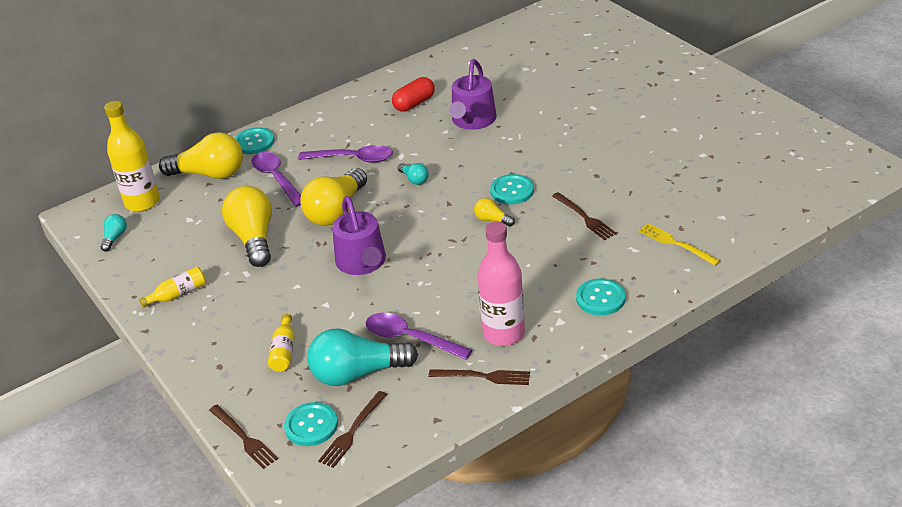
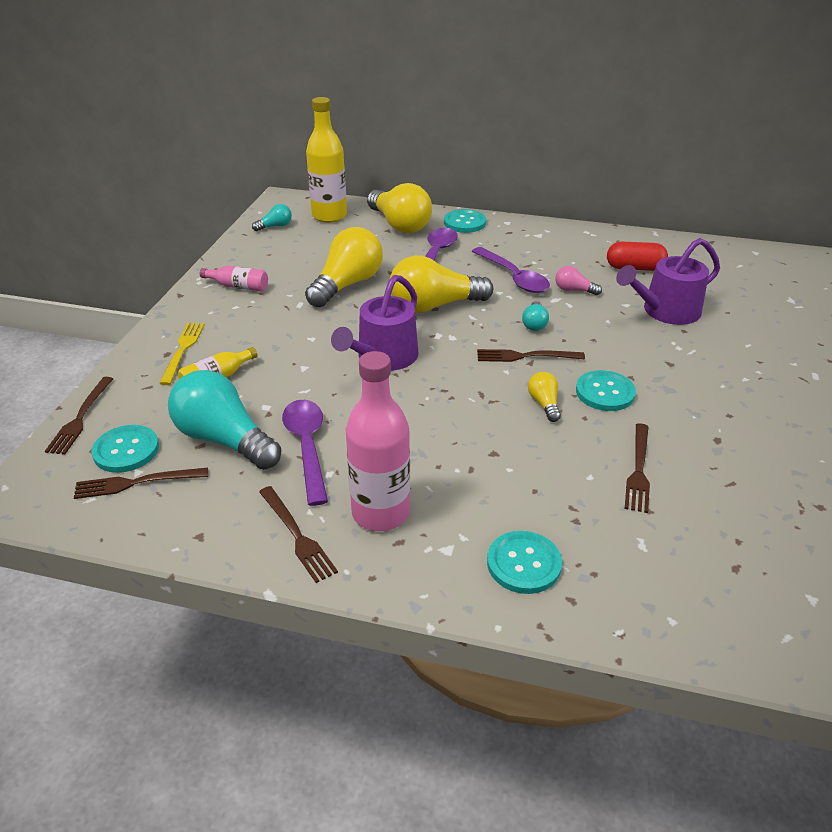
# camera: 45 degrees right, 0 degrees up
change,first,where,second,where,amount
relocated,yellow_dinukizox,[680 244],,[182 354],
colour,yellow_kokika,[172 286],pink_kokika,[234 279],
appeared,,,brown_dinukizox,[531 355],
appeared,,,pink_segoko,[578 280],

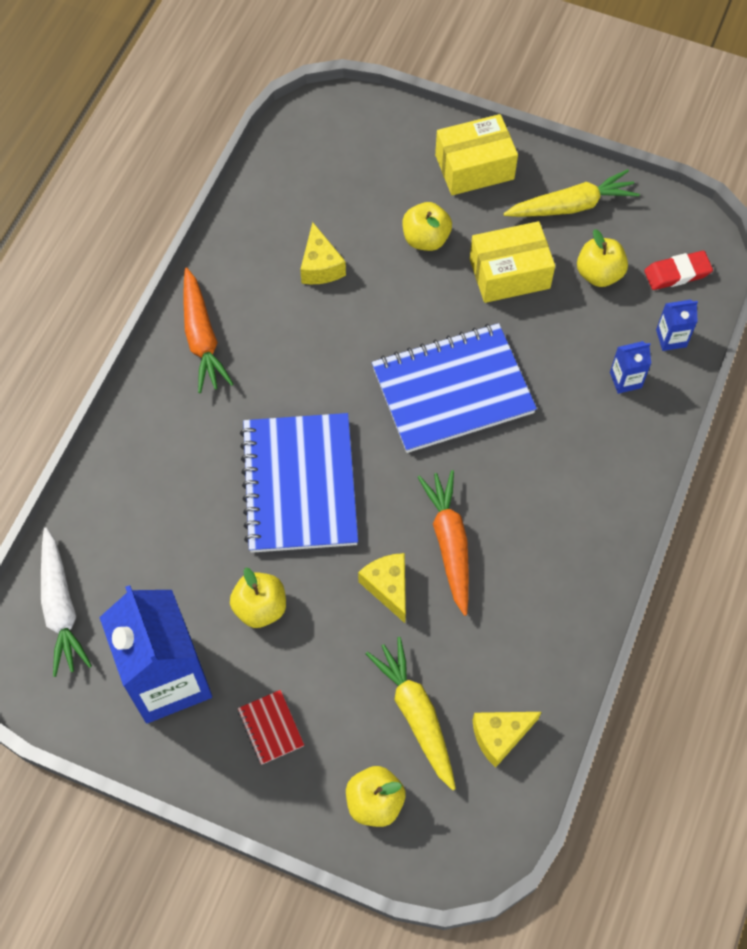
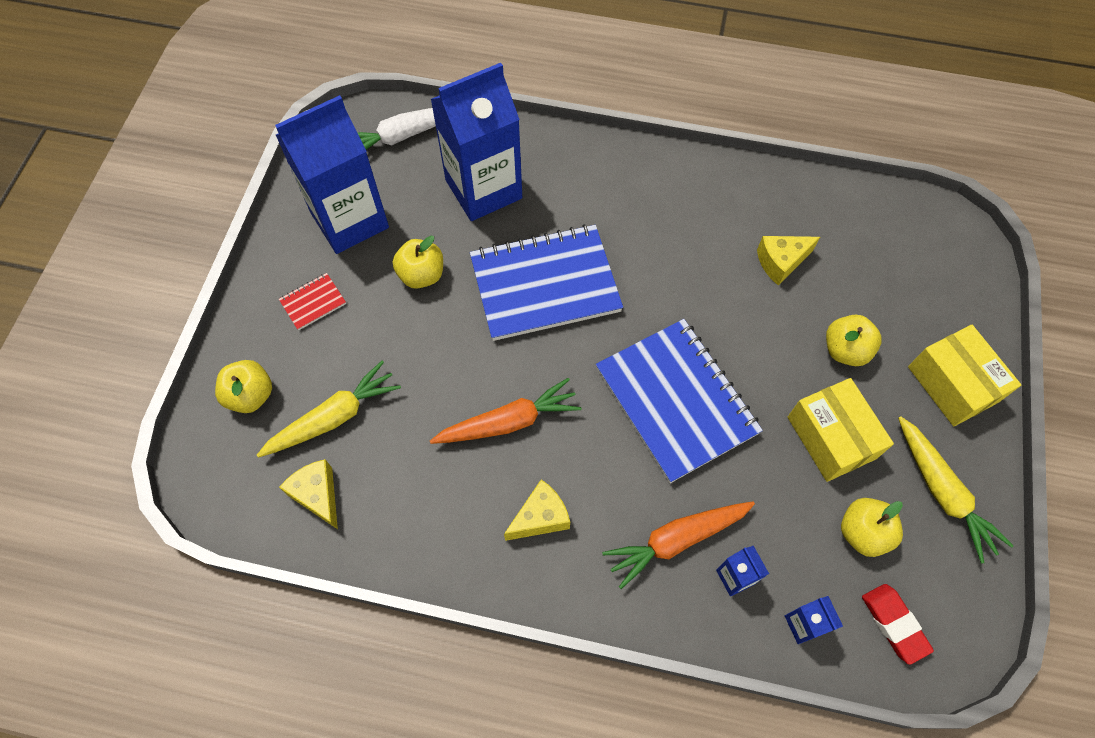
# camera: 80 degrees right, 0 degrees up
change,first,where,second,where,amount
appeared,,,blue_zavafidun,[476 142],
relocated,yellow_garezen,[382 588],,[537 510],
relocated,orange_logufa,[208 330],,[678 545],

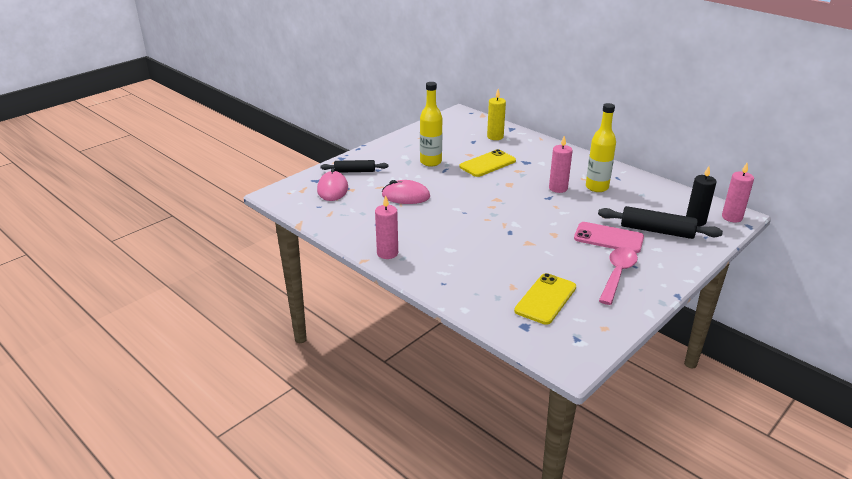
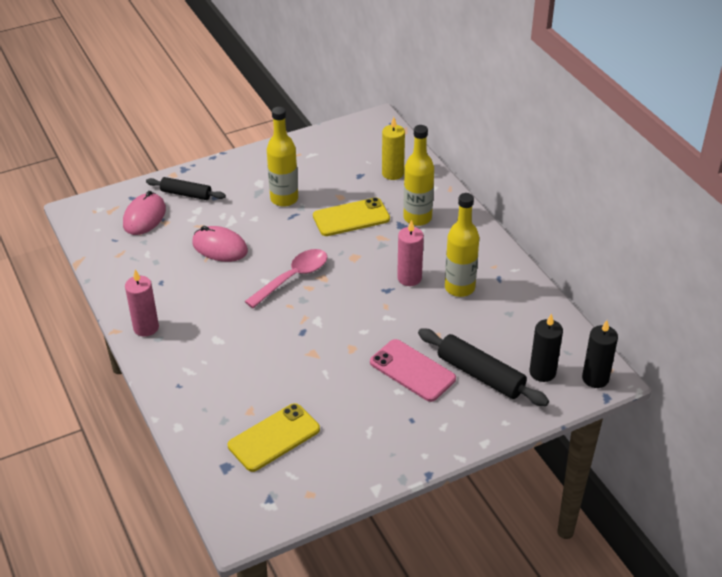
# camera: 20 degrees right, 10 degrees up
change,first,where,second,where,amount
relocated,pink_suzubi,[618 276],,[286 278],
appeared,,,yellow_kokika,[418 175],
colour,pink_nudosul,[738 193],black_nudosul,[600 354],

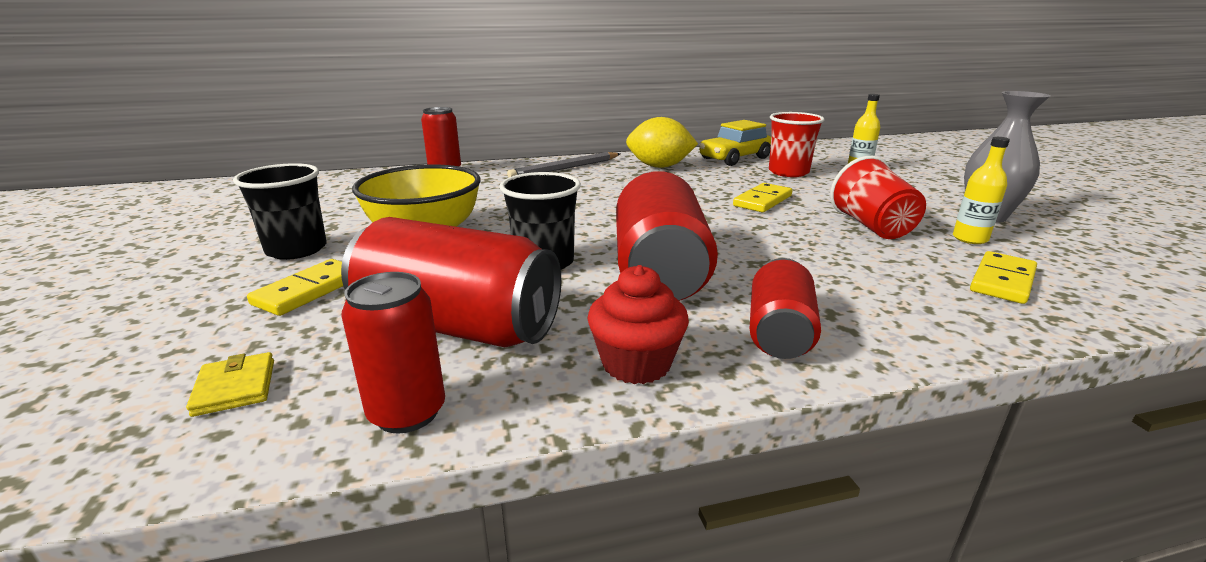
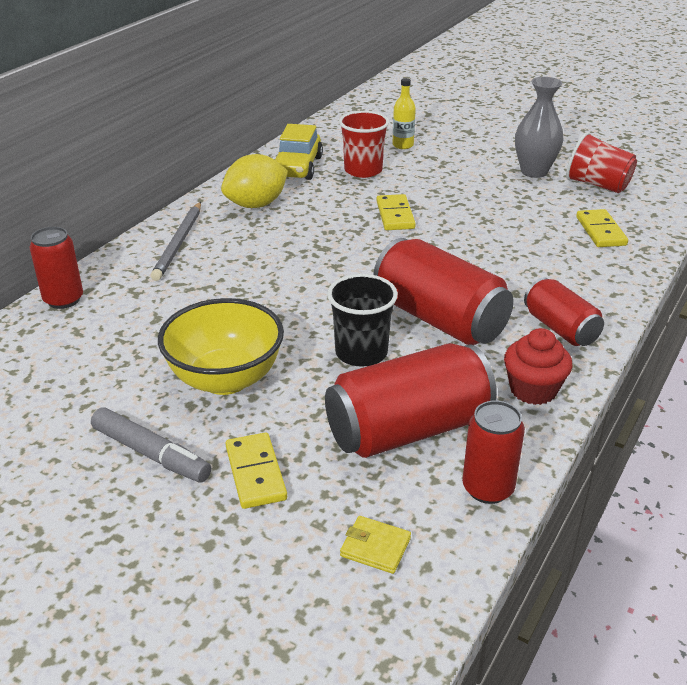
# camera: 45 degrees left, 10 degrees up
change,first,where,second,where,amount
exchanged,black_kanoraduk,[280 211],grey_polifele,[151 445],
relocated,red_kanoraduk,[878 197],,[601 162],
missing,yellow_kokika,[981 190],,,

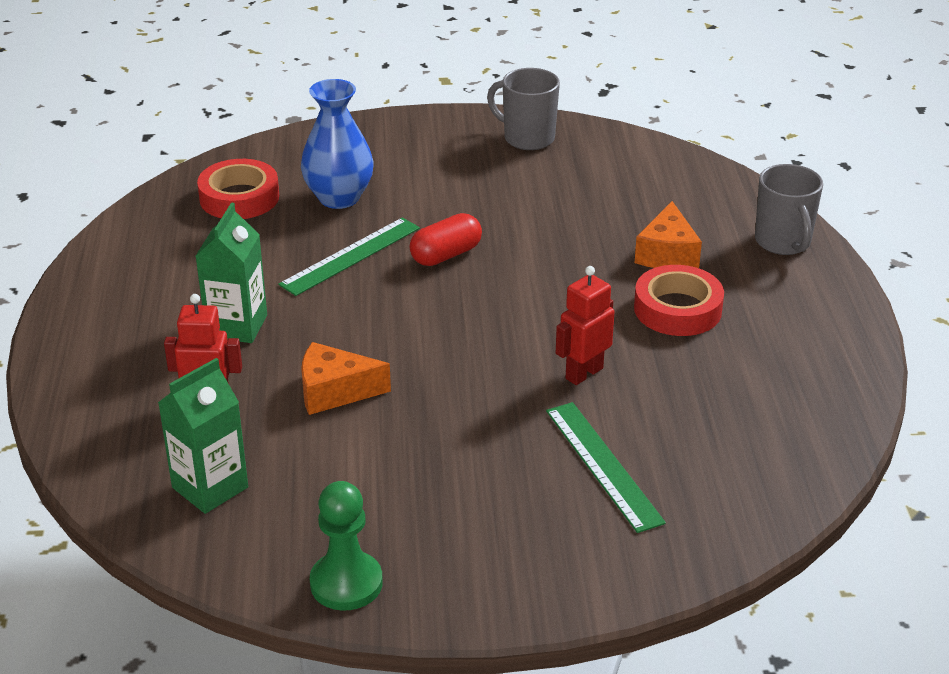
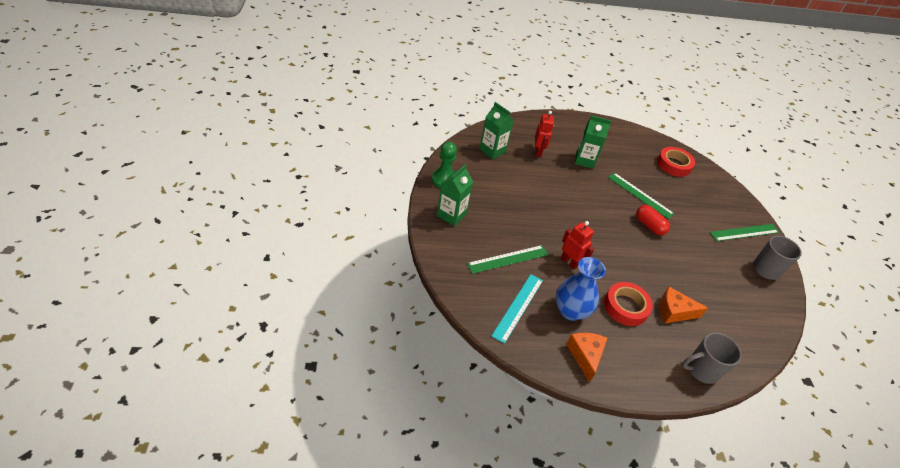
# camera: 85 degrees right, 10 degrees up
change,first,where,second,where,amount
appeared,,,green_zavafidun,[455 195],
appeared,,,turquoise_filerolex,[517 309],
relocated,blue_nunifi,[337 144],,[580 289],
relocated,orange_garezen,[346 378],,[586 358],
appeared,,,green_filerolex,[744 232],

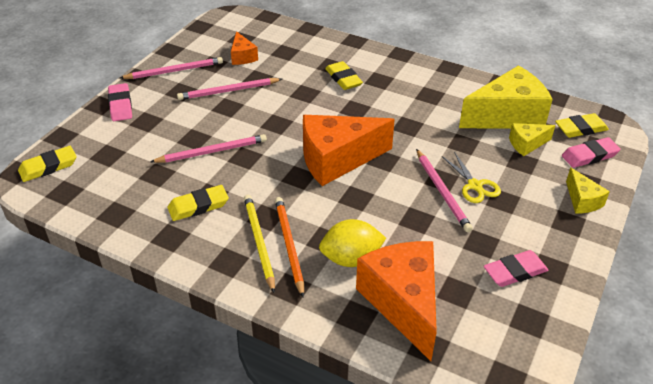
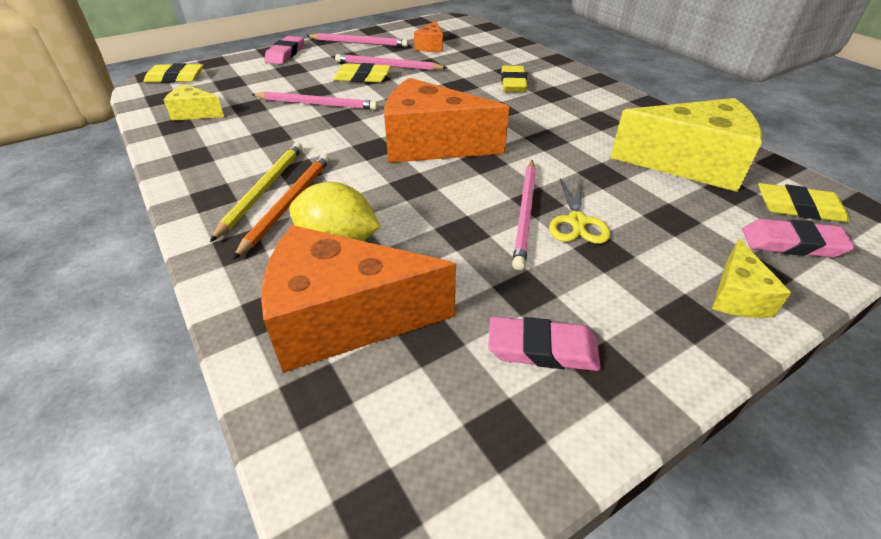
# camera: 30 degrees right, 0 degrees up
change,first,where,second,where,amount
relocated,yellow_garezen,[532 139],,[194 102],
spun,orange_garezen,[396 301],,[358 299],105 degrees counterclockwise
relocated,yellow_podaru,[198 203],,[362 72],

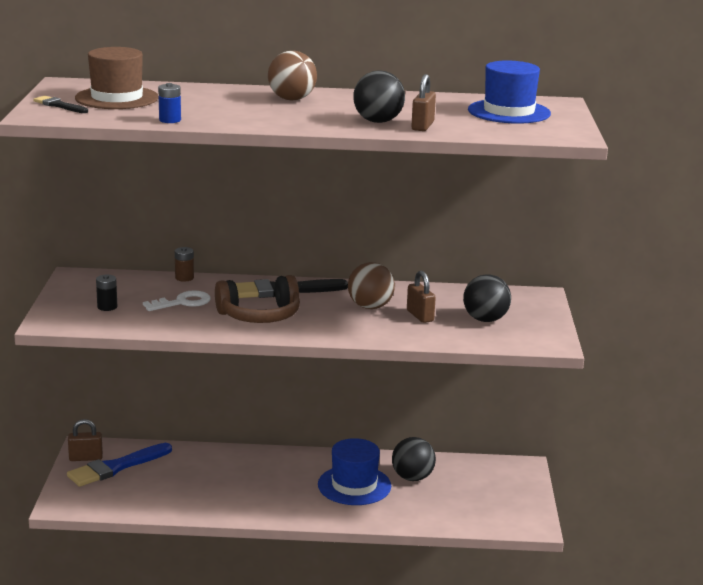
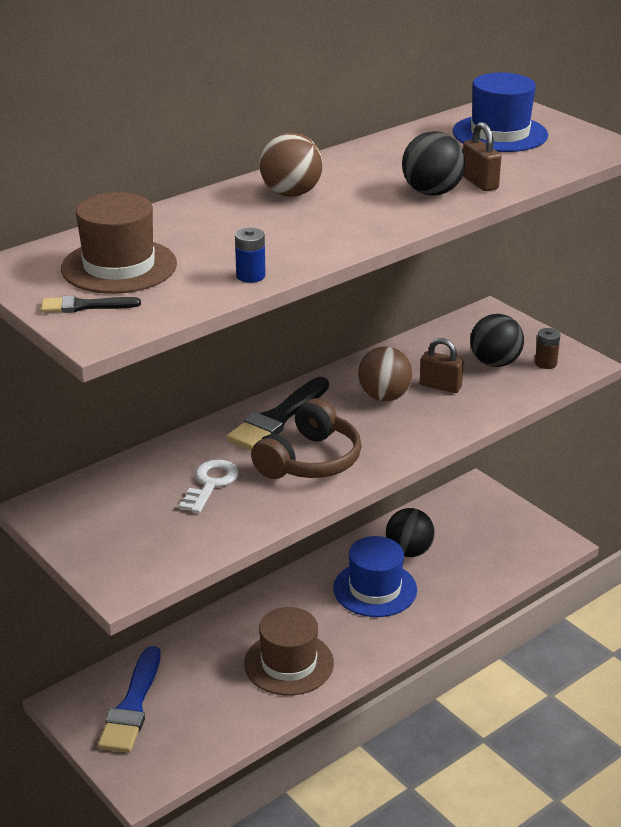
# camera: 40 degrees left, 10 degrees up
change,first,where,second,where,amount
appeared,,,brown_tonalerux,[289 651],
relocated,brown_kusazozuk,[184 264],,[548 348],
missing,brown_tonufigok,[85 440],,,
missing,black_kusazozuk,[106 293],,,

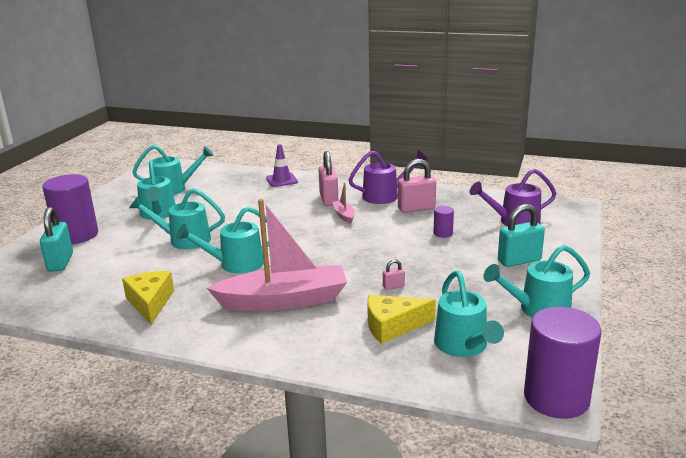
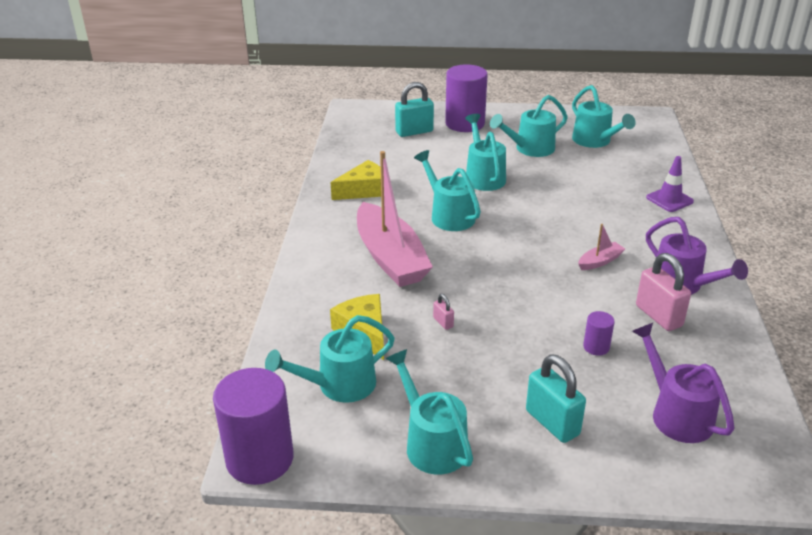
# camera: 75 degrees right, 10 degrees up
change,first,where,second,where,amount
missing,pink_tonufigok,[328 178],,,

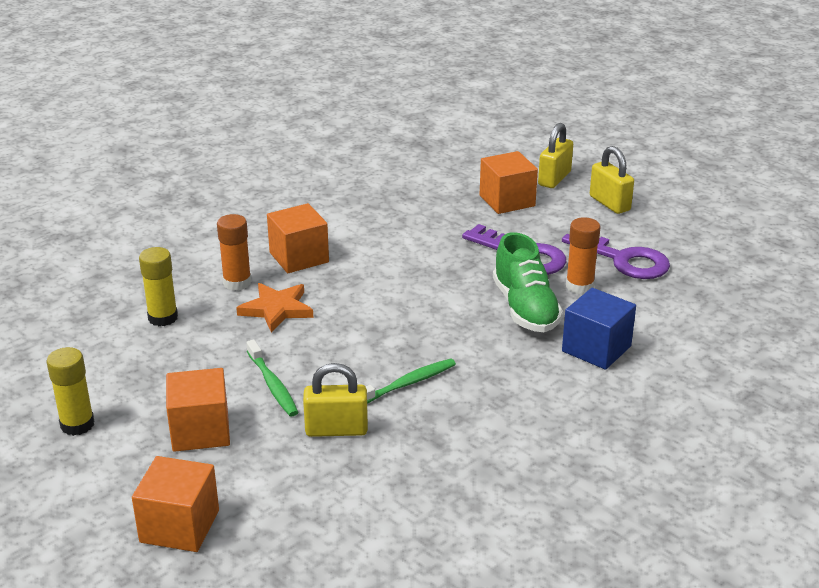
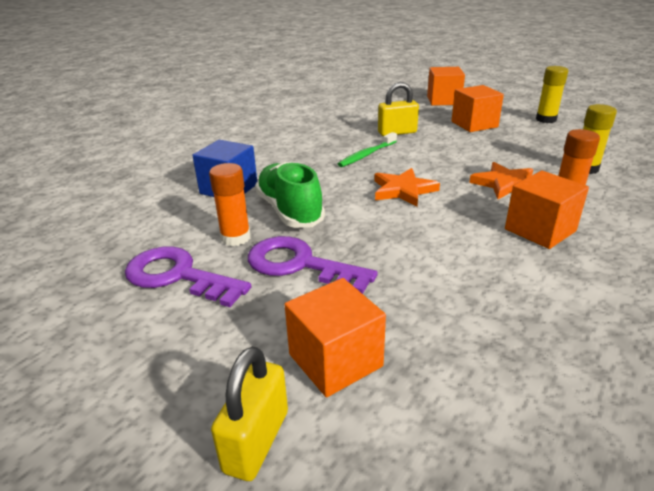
# camera: 170 degrees right, 0 degrees up
change,first,where,second,where,amount
appeared,,,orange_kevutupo,[407 187],
missing,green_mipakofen,[272 378],,,
missing,yellow_tonufigok,[612 180],,,

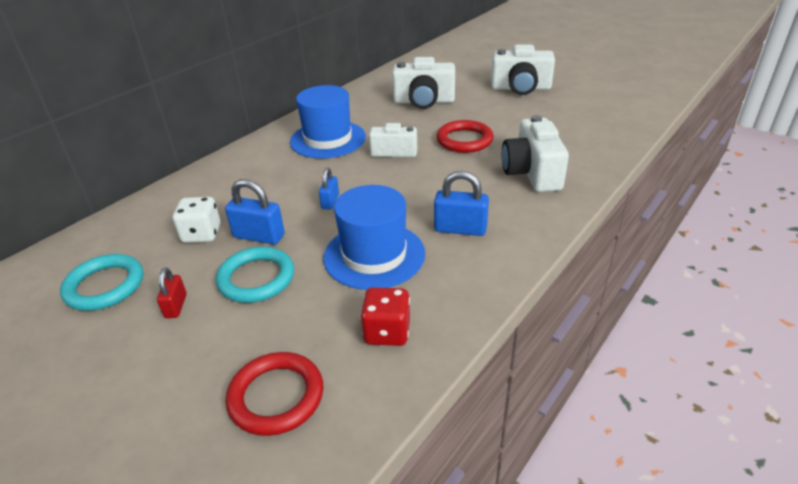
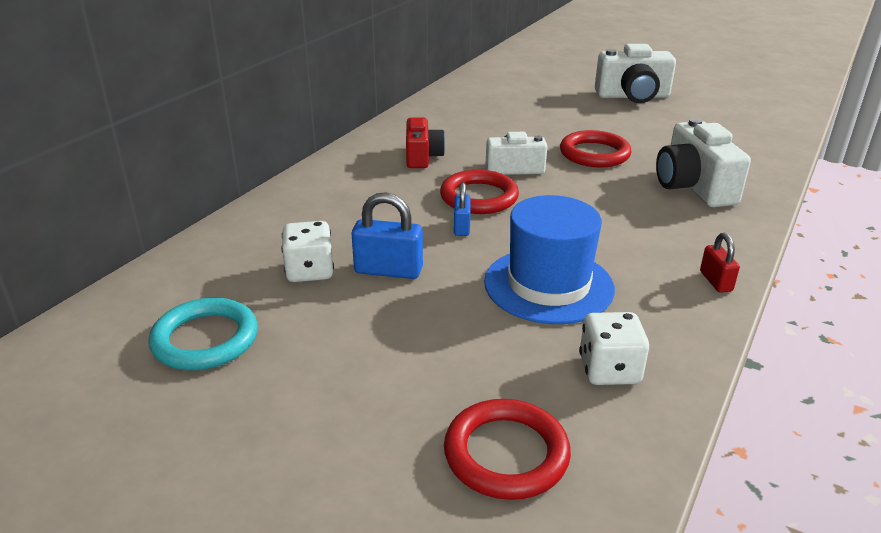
# camera: 10 degrees left, 5 degrees down
change,first,where,second,where,amount
exchanged,blue_tonalerux,[328 122],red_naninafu,[426 143],
appeared,,,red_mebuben,[479 192],
colour,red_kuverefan,[385 316],white_kuverefan,[614 348],
relocated,red_tonufigok,[172 293],,[720 263],
missing,turquoise_mebuben,[255 275],,,
missing,white_naninafu,[423 83],,,
missing,blue_tonufigok,[461 203],,,

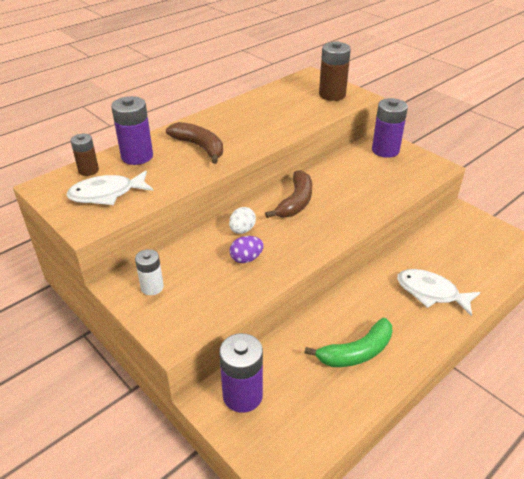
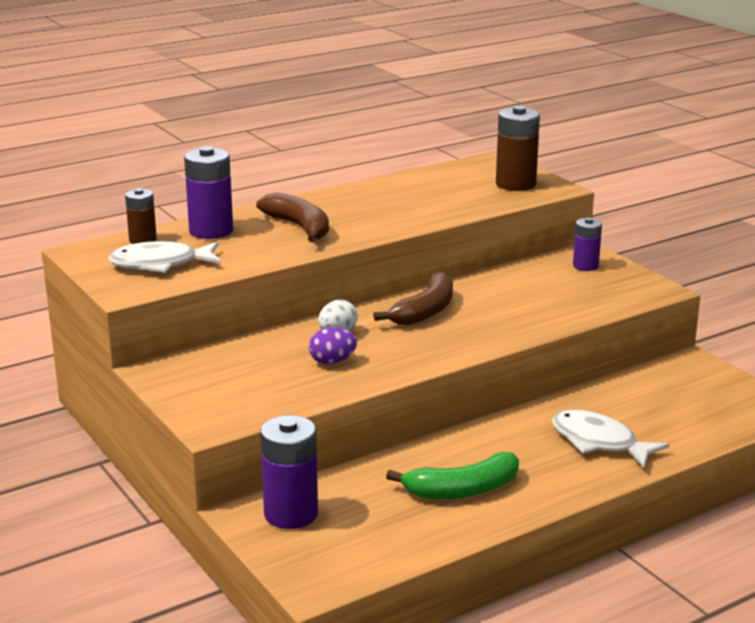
# camera: 10 degrees right, 15 degrees down
change,first,where,second,where,amount
size,purple_kusazozuk,[390 128],,[587 244],x0.61
missing,white_kusazozuk,[149 272],,,

